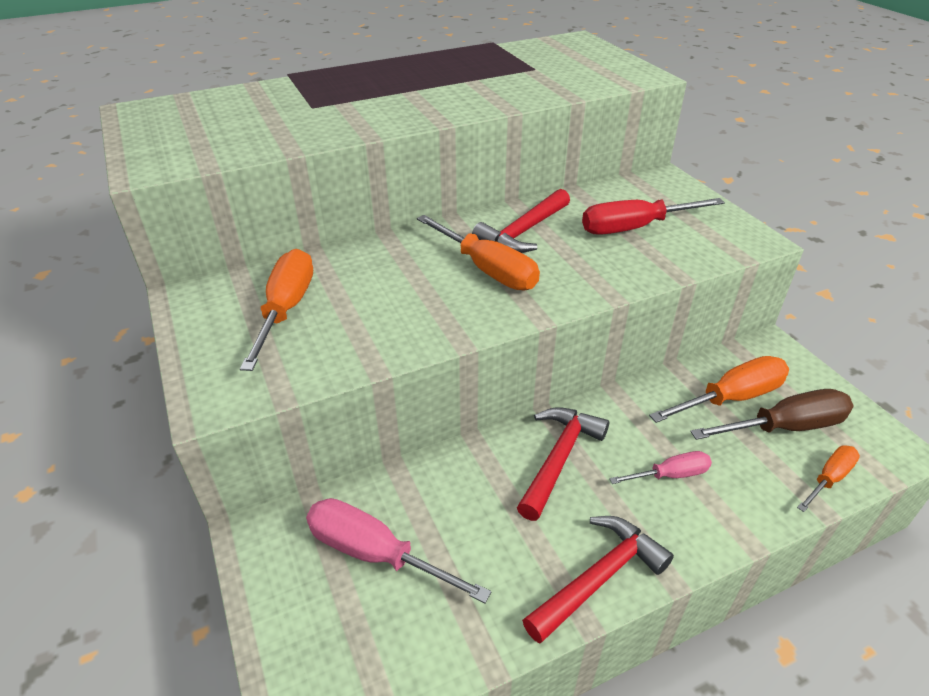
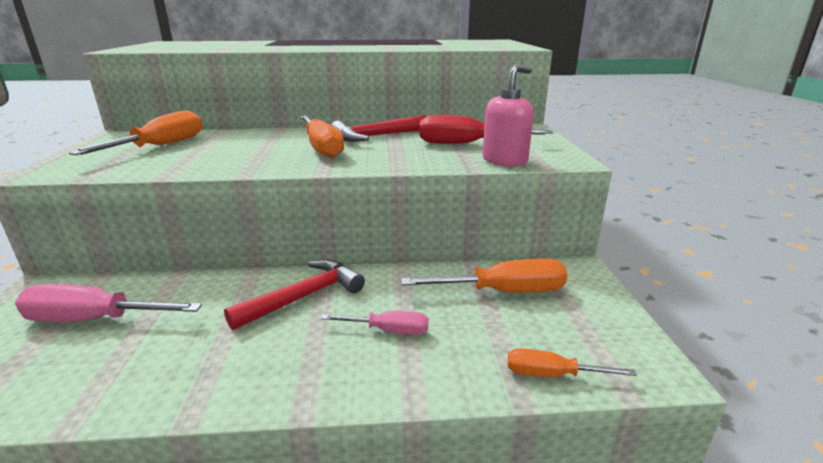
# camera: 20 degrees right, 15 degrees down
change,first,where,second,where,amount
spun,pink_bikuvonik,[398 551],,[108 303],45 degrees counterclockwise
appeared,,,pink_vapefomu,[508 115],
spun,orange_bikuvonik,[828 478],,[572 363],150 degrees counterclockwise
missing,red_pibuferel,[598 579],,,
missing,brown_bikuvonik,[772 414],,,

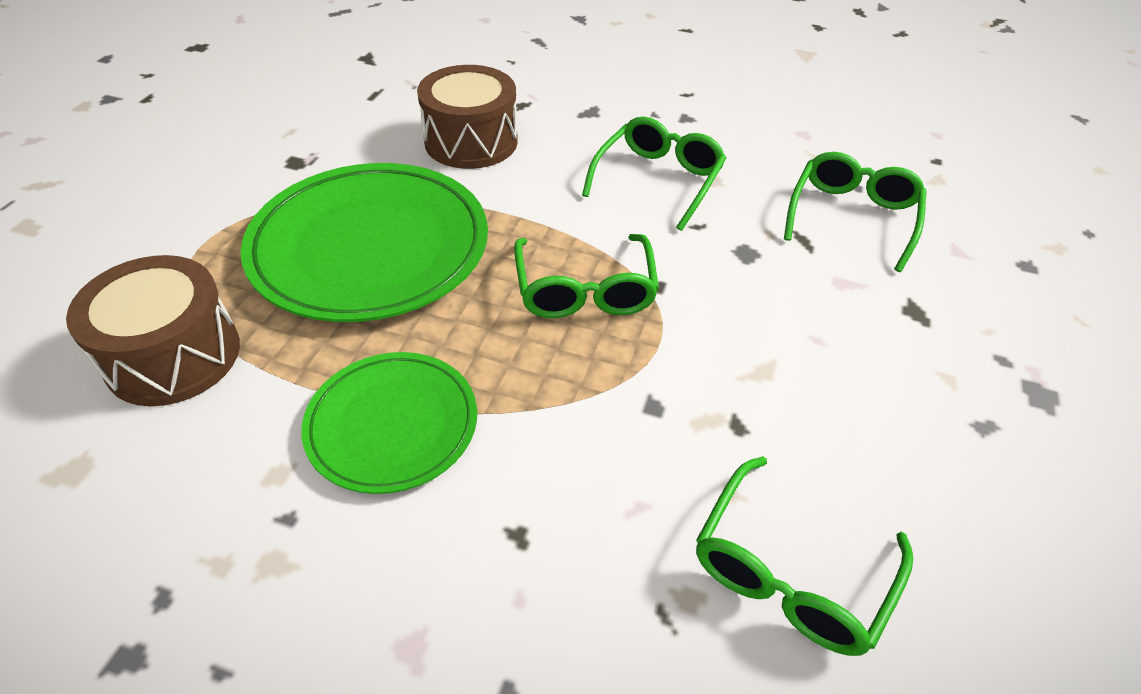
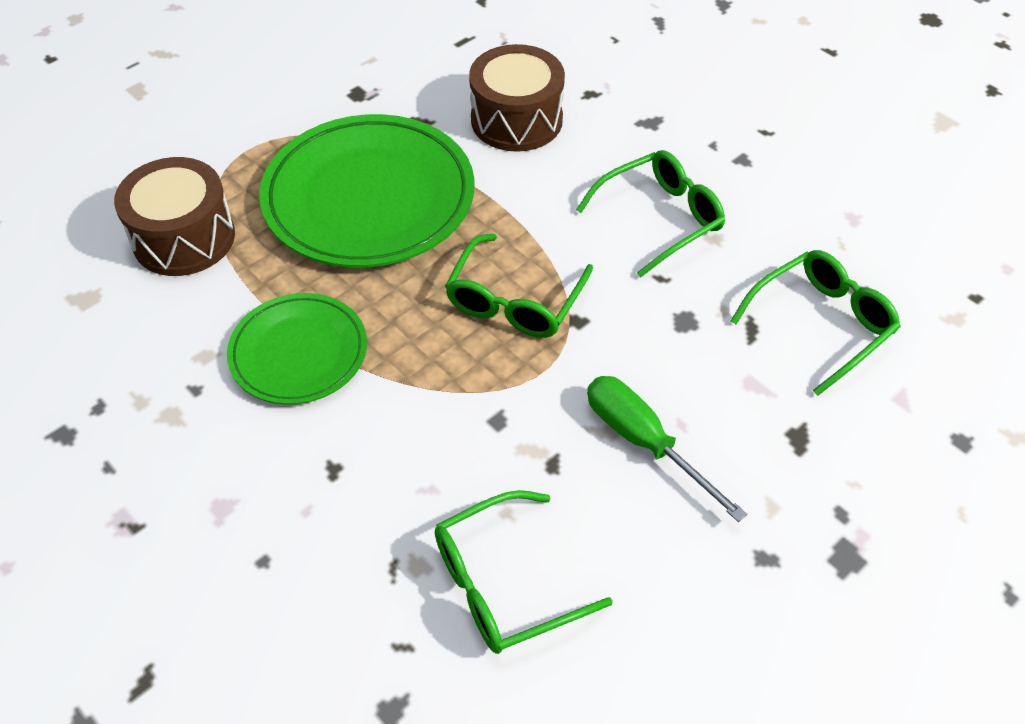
# camera: 30 degrees right, 5 degrees up
change,first,where,second,where,amount
appeared,,,green_bikuvonik,[667 449],

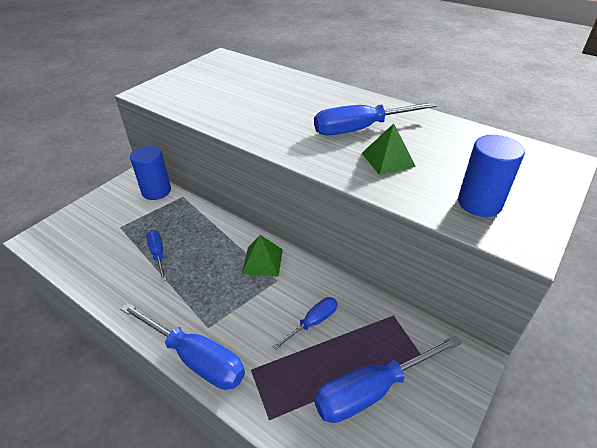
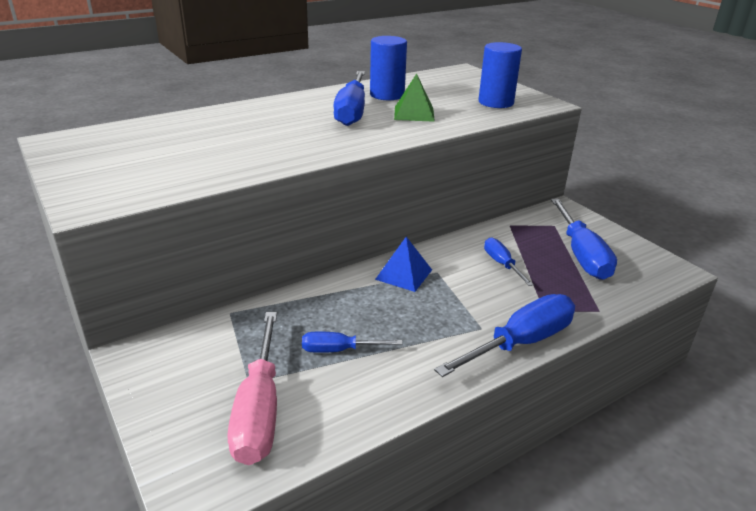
# camera: 70 degrees left, 10 degrees down
change,first,where,second,where,amount
appeared,,,pink_bikuvonik,[252 388],
relocated,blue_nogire,[150 173],,[388 68],
colour,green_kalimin,[262 256],blue_kalimin,[403 264],

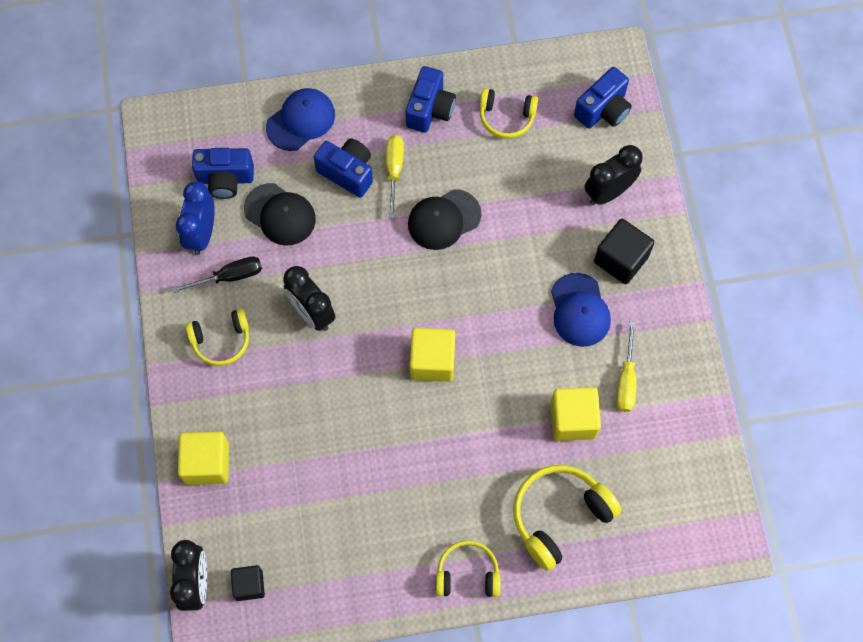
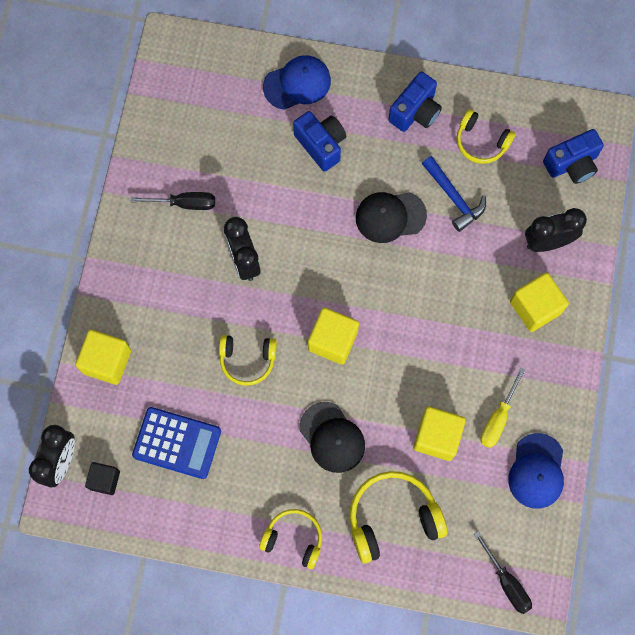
# camera: 20 degrees right, 5 degrees up
change,first,where,second,where,amount
appeared,,,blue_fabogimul,[176 443],
relocated,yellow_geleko,[217 337],,[248 360],
relocated,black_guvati,[280 214],,[332 437],
appeared,,,blue_pibuferel,[454 194],
appeared,,,black_bikuvonik,[503 572],
relocated,blue_guvati,[581 310],,[536 471],
colour,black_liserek,[624 251],yellow_liserek,[539 302],
missing,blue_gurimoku,[195 218],,,
missing,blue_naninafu,[223 173],,,
missing,yellow_bikuvonik,[395 177],,,

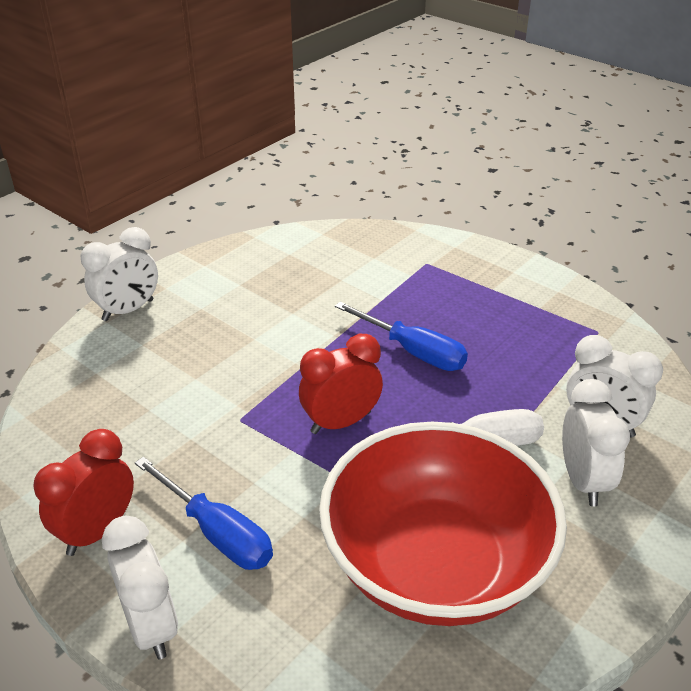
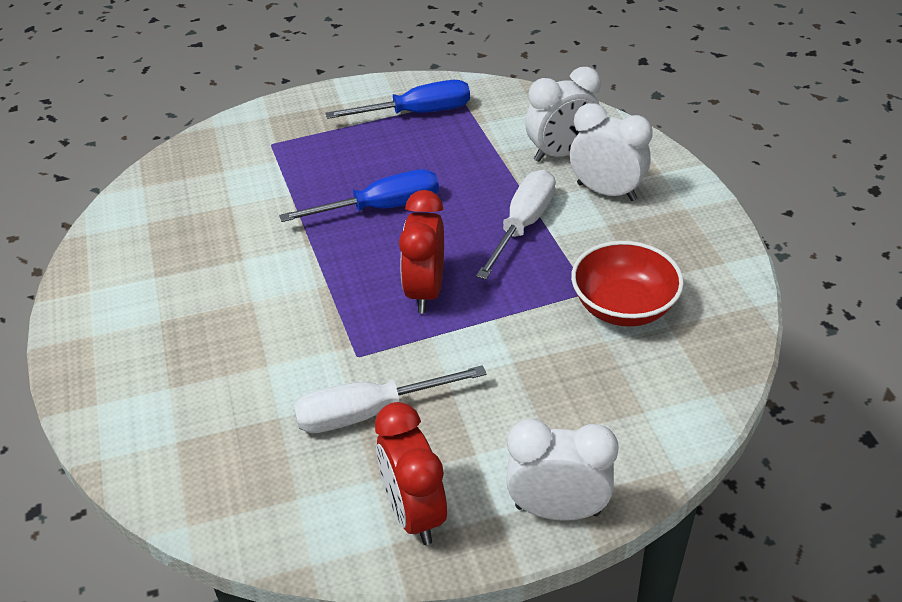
# camera: 55 degrees left, 5 degrees up
change,first,where,second,where,amount
appeared,,,white_bikuvonik,[389 399],
relocated,blue_bikuvonik,[204 513],,[398 99],
size,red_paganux,[443 524],,[627 284],x0.52
missing,white_gurimoku,[119 274],,,

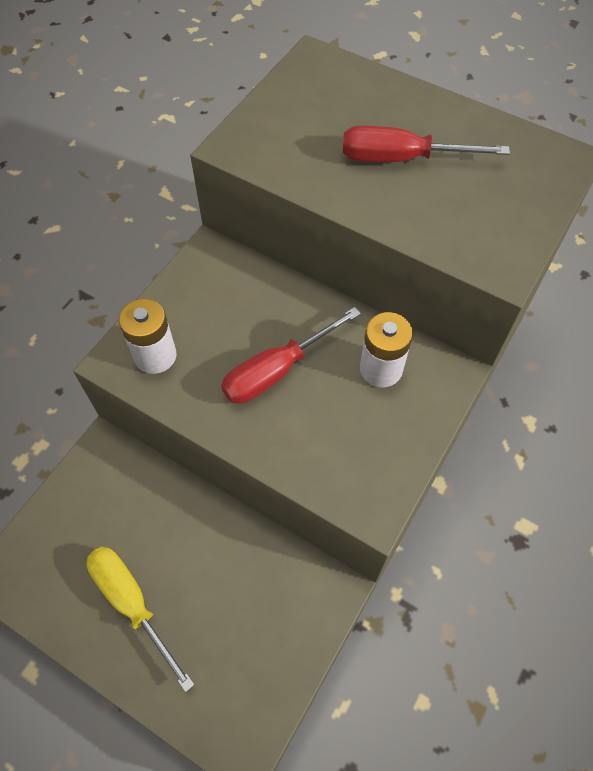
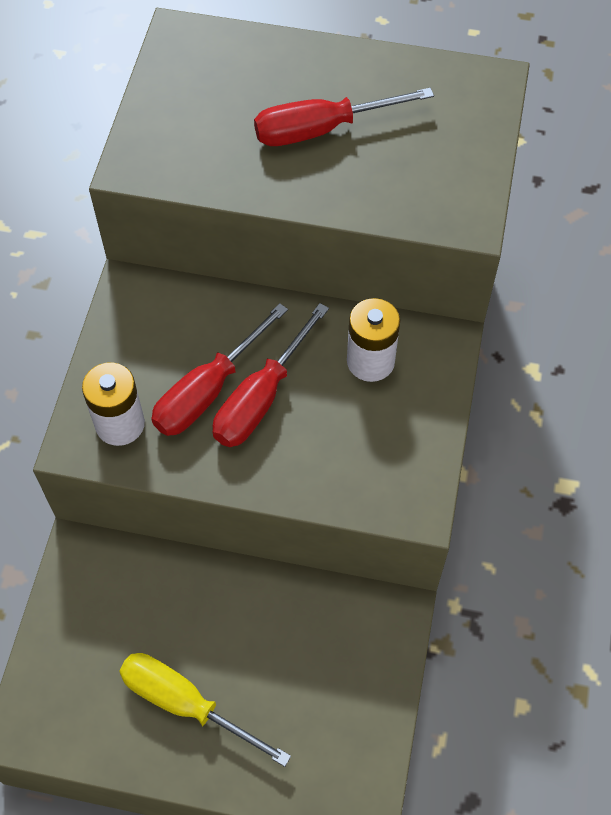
# camera: 20 degrees left, 0 degrees up
change,first,where,second,where,amount
appeared,,,red_bikuvonik,[219 369],

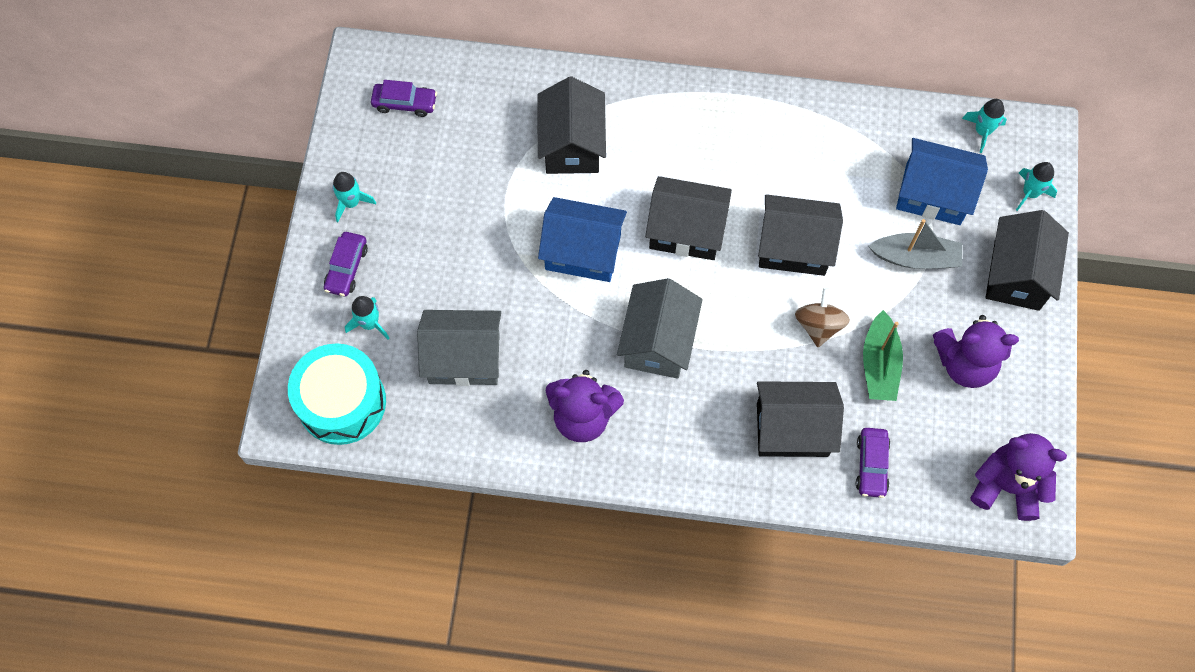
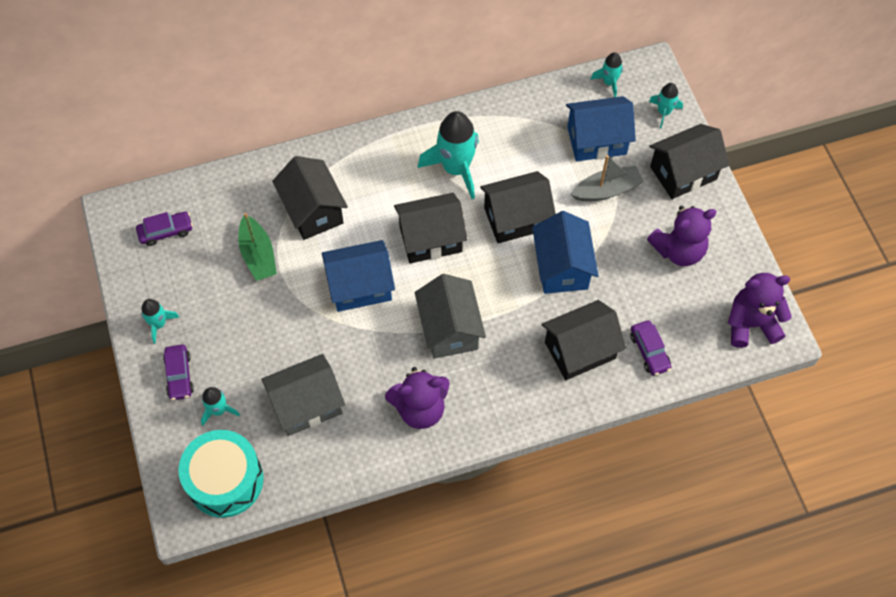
# camera: 25 degrees left, 5 degrees down
change,first,where,second,where,amount
relocated,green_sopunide,[883 355],,[257 247],
appeared,,,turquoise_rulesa,[448 155],
exchanged,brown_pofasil,[822 317],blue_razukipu,[565 252],
spun,black_razukipu,[1027 260],,[689 161],75 degrees clockwise

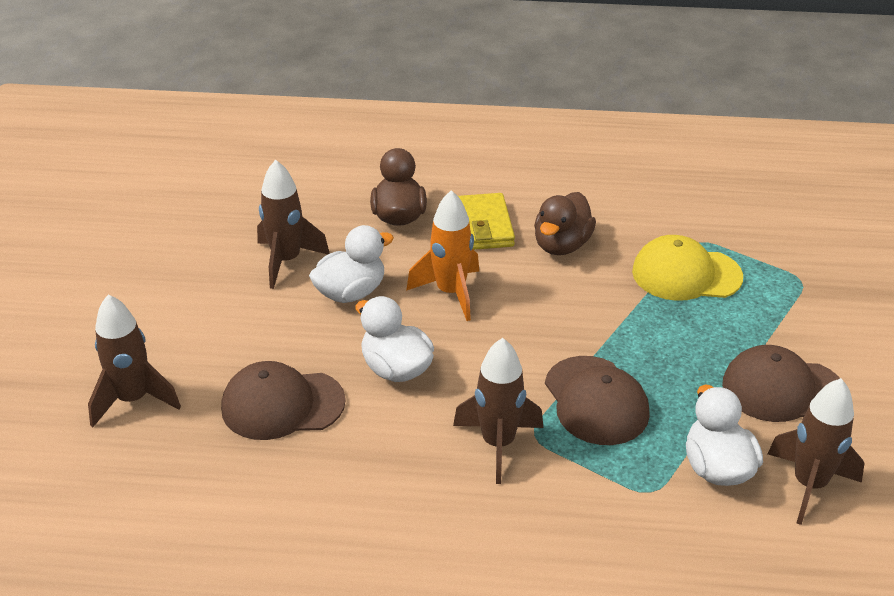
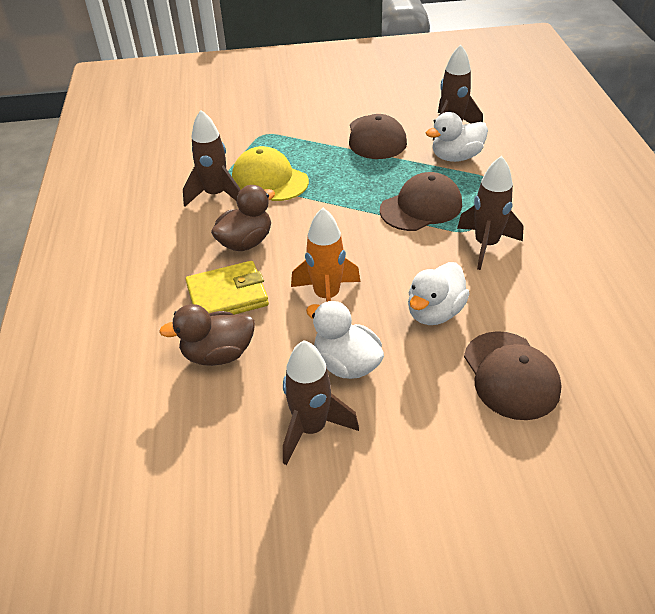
# camera: 100 degrees left, 5 degrees up
change,first,where,second,where,amount
relocated,brown_rulesa,[134 360],,[211 158],
spun,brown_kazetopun,[565 223],,[243 218],60 degrees counterclockwise
spun,yellow_guvati,[687 268],,[270 173],135 degrees clockwise

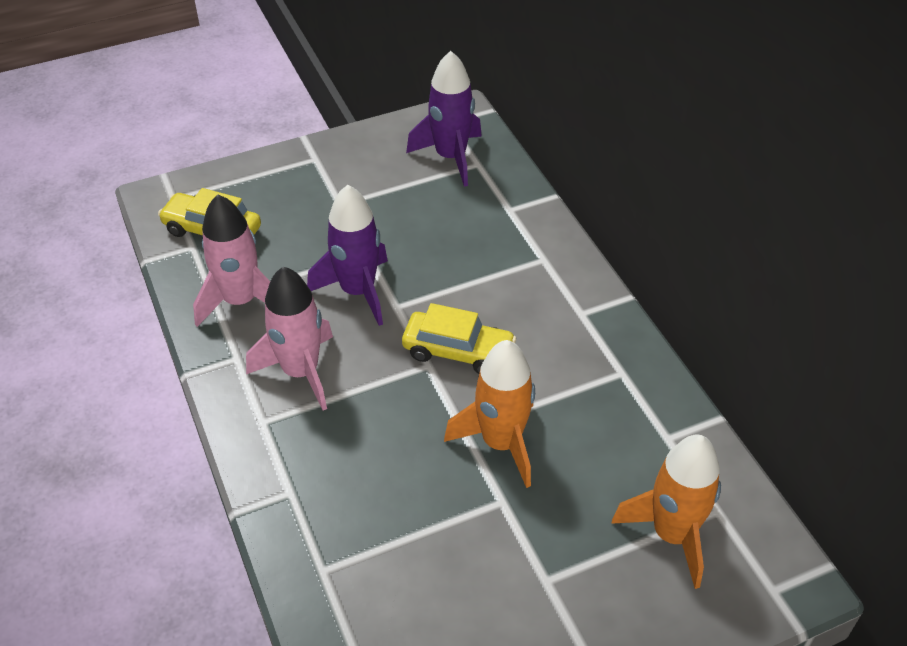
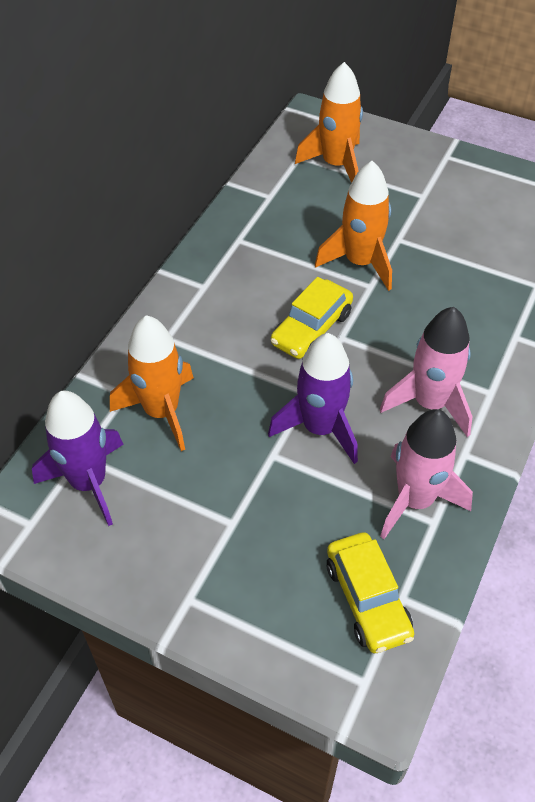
# camera: 130 degrees left, 5 degrees up
change,first,where,second,where,amount
appeared,,,orange_rulesa,[152 383],
spun,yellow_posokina,[459 338],,[311 318],120 degrees counterclockwise

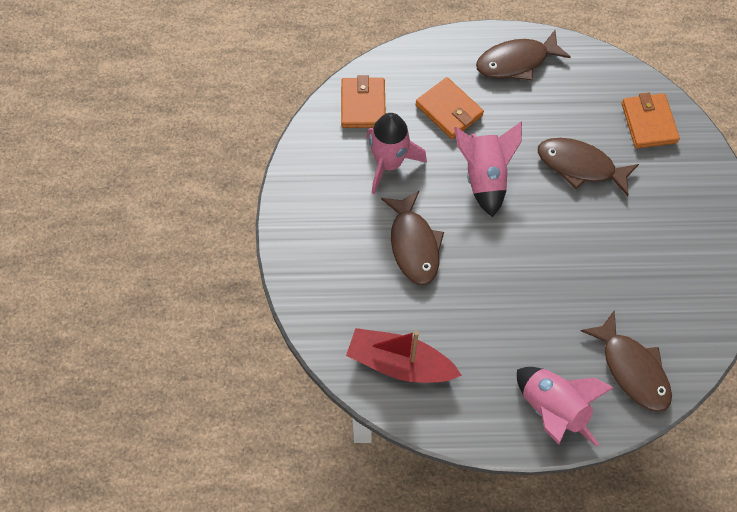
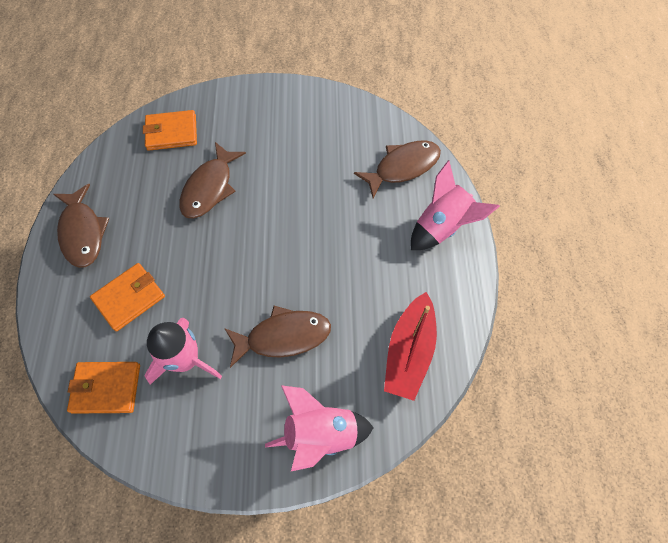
# camera: 90 degrees left, 0 degrees up
change,first,where,second,where,amount
relocated,pink_rulesa,[488 169],,[319 428],

